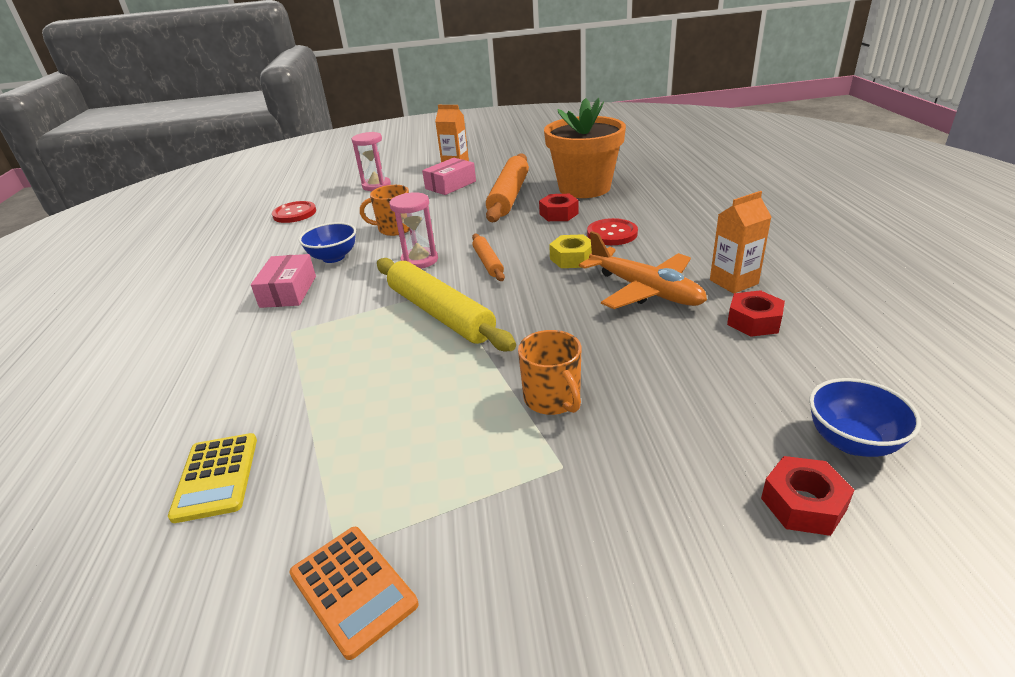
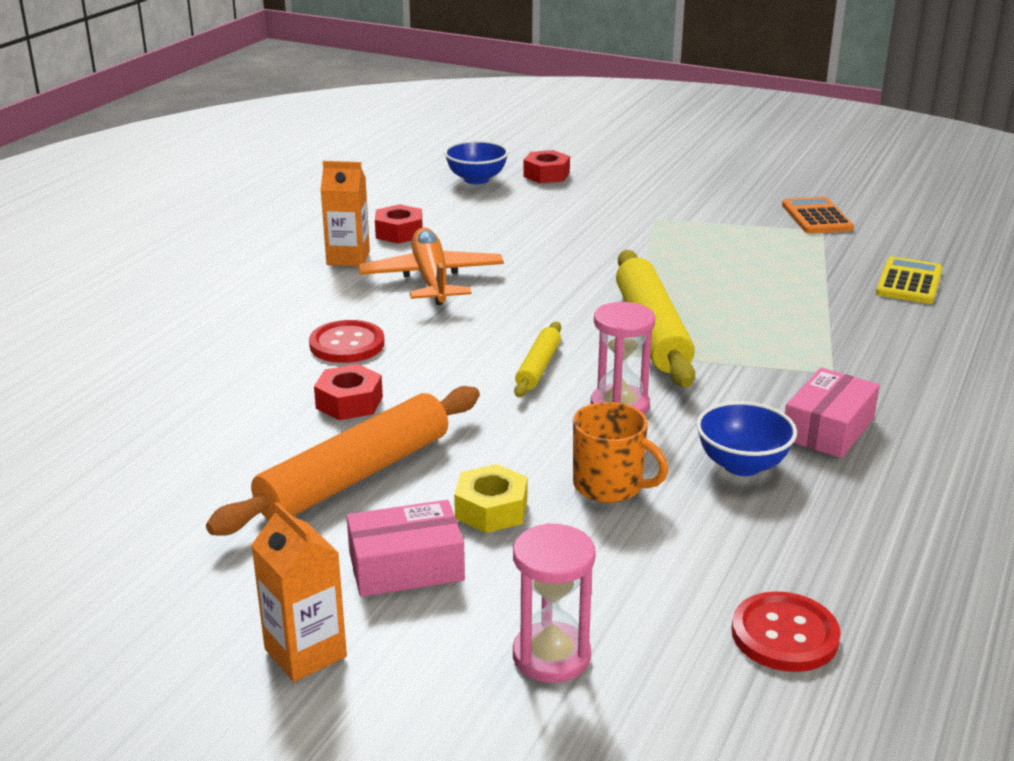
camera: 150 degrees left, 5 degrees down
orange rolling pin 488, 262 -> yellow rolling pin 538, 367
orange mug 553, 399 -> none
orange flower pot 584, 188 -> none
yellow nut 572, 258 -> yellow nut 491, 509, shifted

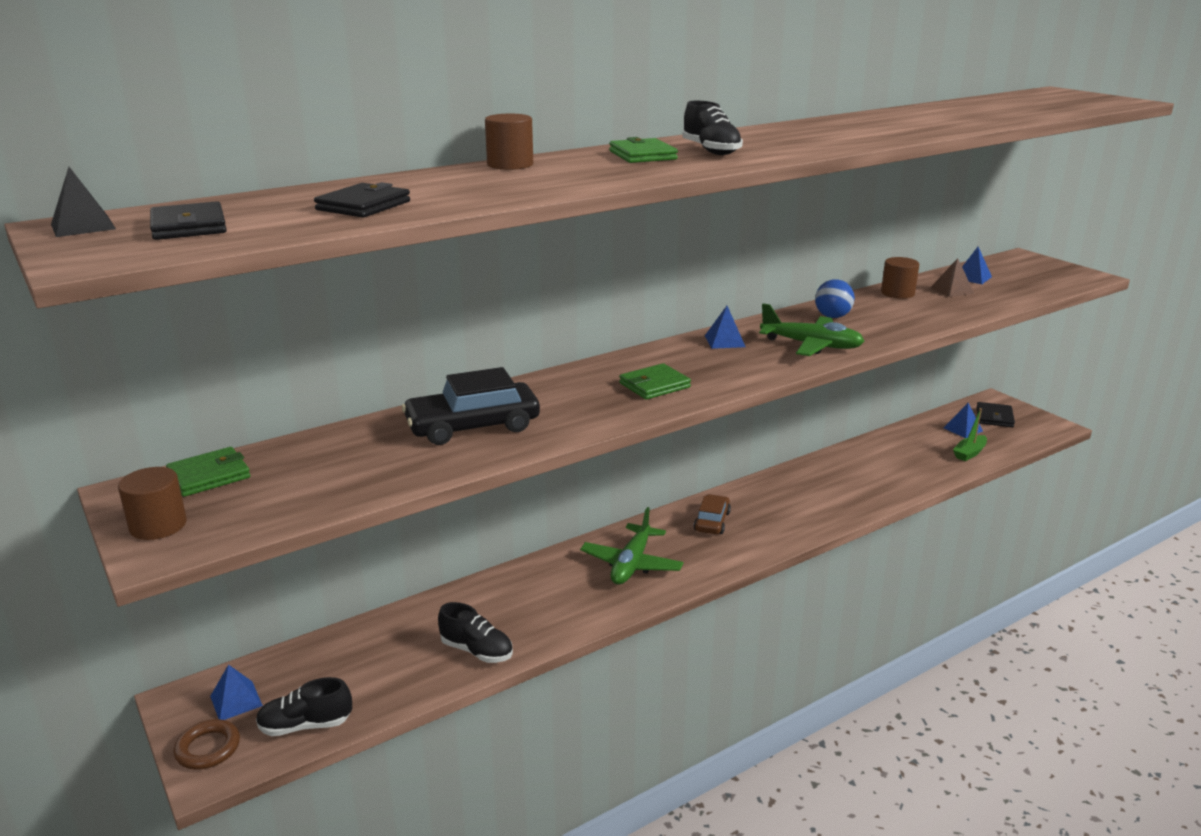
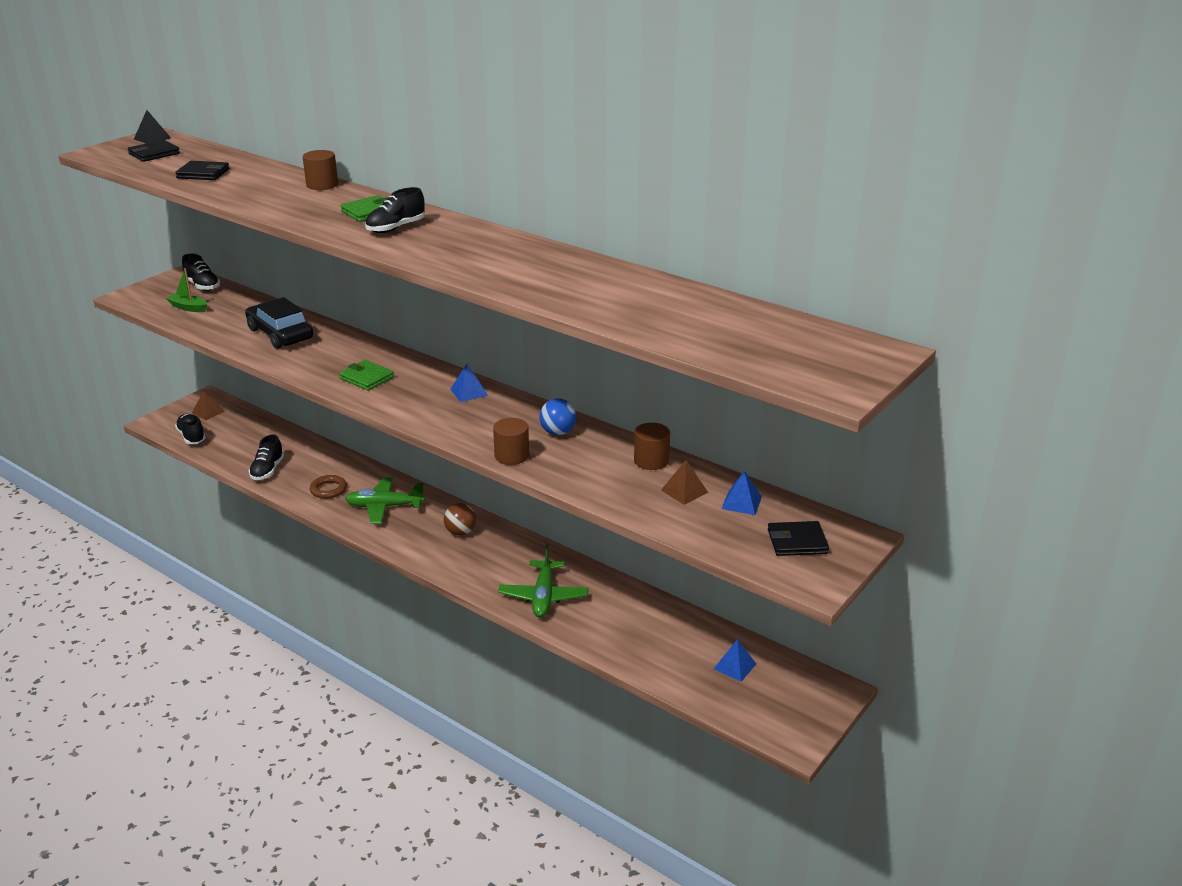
camera: 70 degrees right, 5 degrees up
brown cylinder 158, 525 -> brown cylinder 511, 456, shifted
green wallet 209, 475 -> black shoe 202, 286
brown ring 208, 748 -> brown ring 328, 489, shifted
blue pyramid 236, 701 -> brown pyramid 208, 412
brown car 712, 521 -> brown ball 460, 532
green plane 811, 345 -> green plane 543, 596, shifted
green boat 969, 453 -> green boat 188, 308, shifted
black wallet 994, 417 -> black wallet 797, 542, shifted

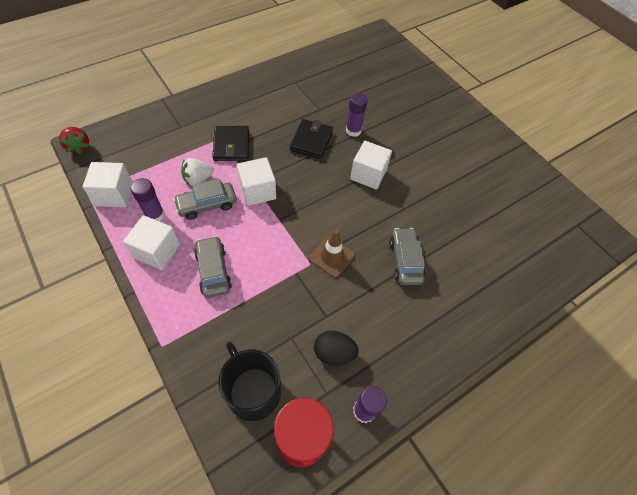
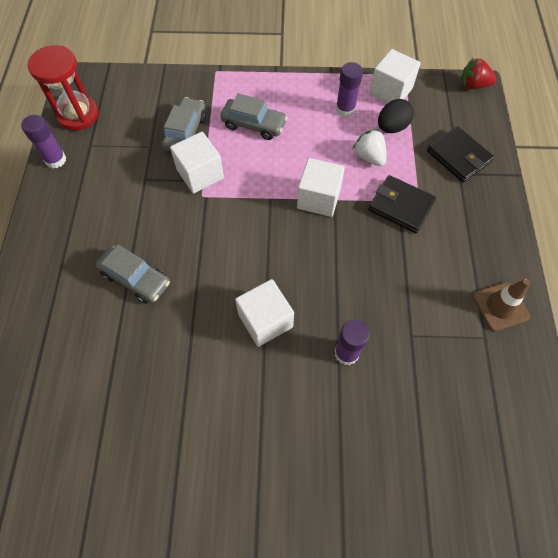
camera: 130 degrees right, 5 degrees up
white cube 157, 251 -> white cube 200, 174, shifted
grey car 207, 205 -> grey car 185, 132, shifted
white strawberry 198, 179 -> white strawberry 369, 157, 45 degrees counterclockwise
black mug 253, 390 -> none
black wallet 311, 141 -> black wallet 458, 156, shifted
brown traffic cone 332, 256 -> brown traffic cone 500, 306, shifted
black egg 334, 353 -> black egg 392, 127, shifted

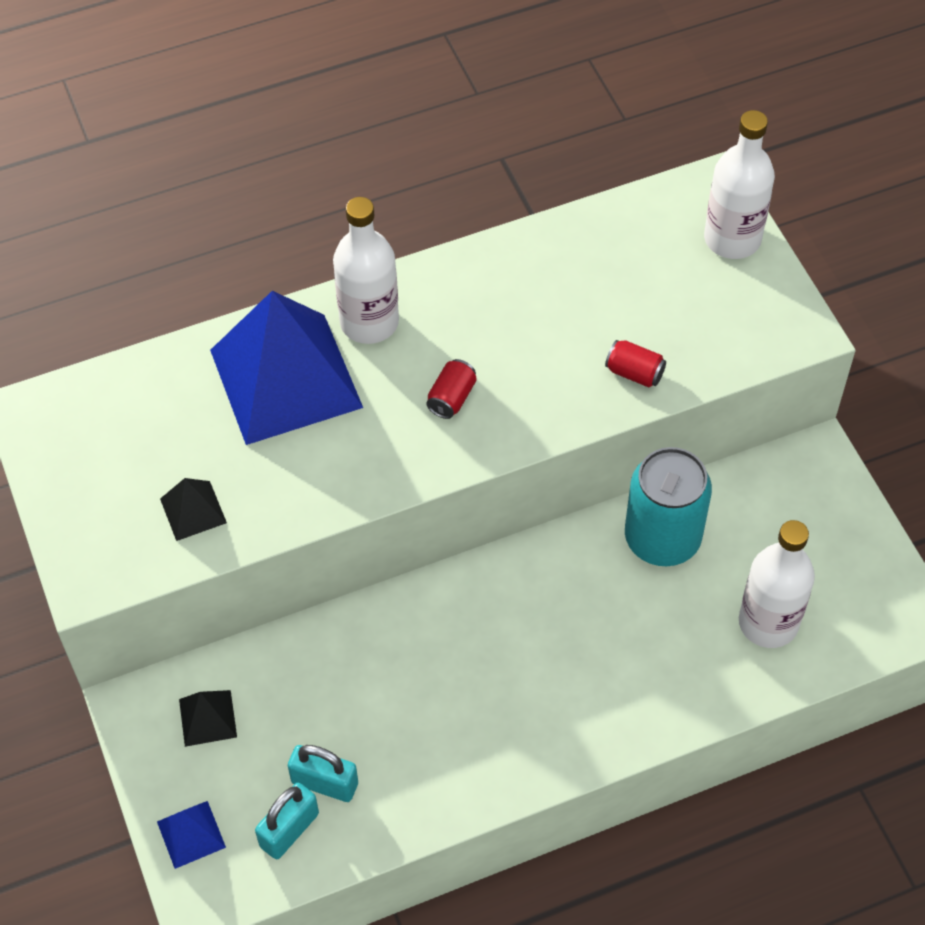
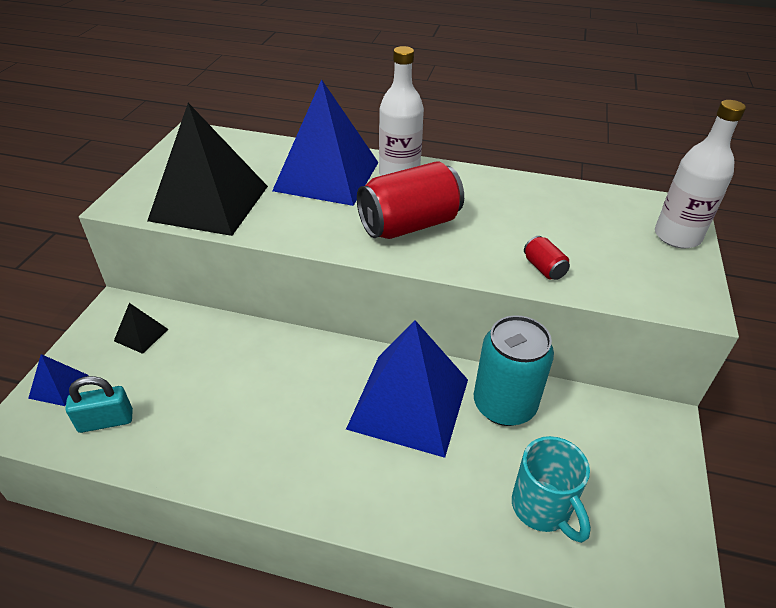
camera: 35 degrees right, 15 degrees down
black pyramid 193, 510 -> black pyramid 210, 203, x2.40
turquoise padlock 324, 783 -> none
red can 451, 398 -> red can 409, 225, x2.30
white bottle 768, 623 -> turquoise mug 542, 508
none -> blue pyramid 409, 403

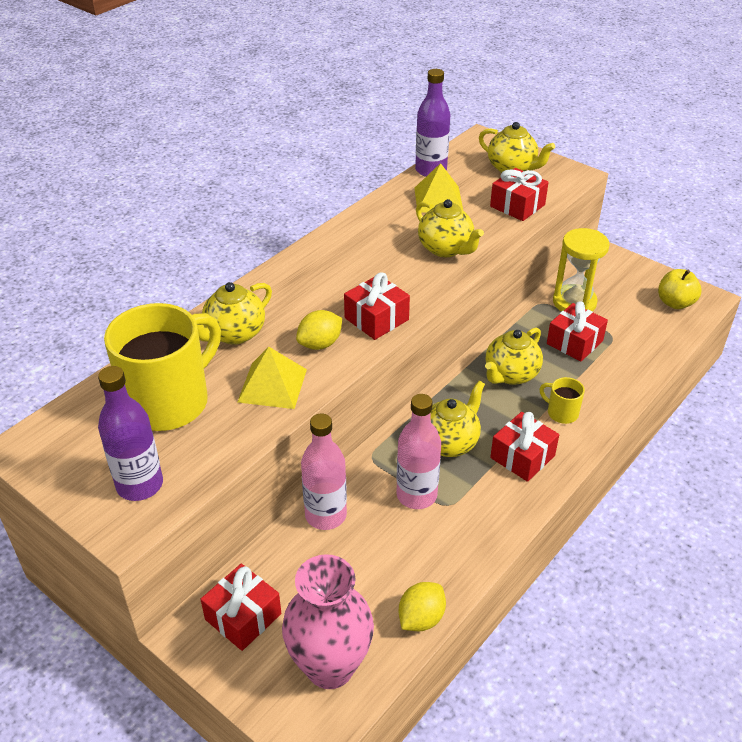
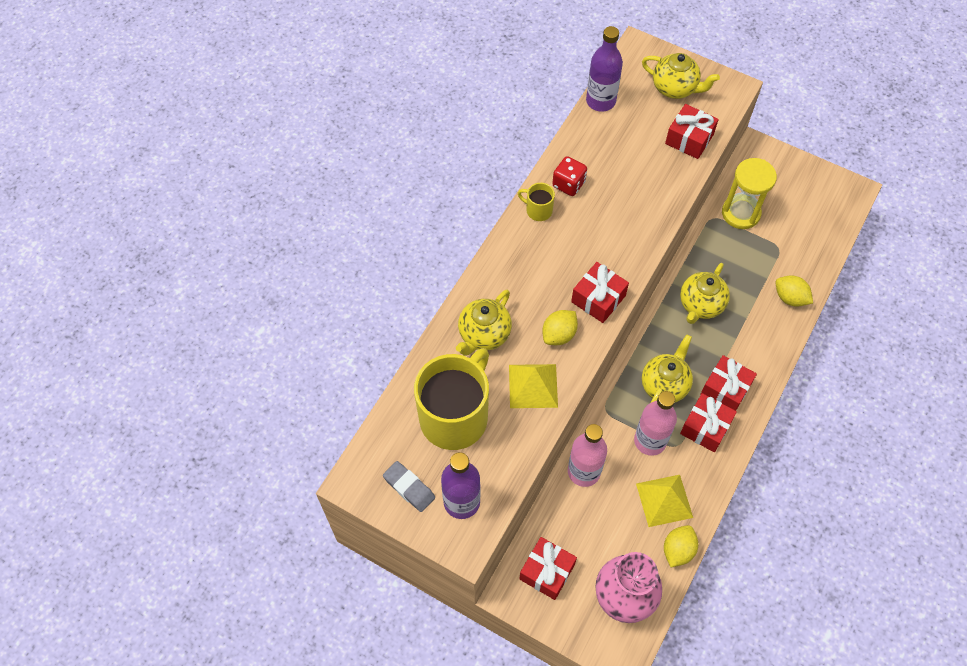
camera: 10 degrees left, 20 degrees up
yellow pyramid 438, 199 -> yellow pyramid 664, 500, shifted
yellow teapot 446, 249 -> none
yellow mug 561, 413 -> yellow mug 538, 210, shifted
red gift 574, 342 -> red gift 705, 427, shifted
yellow apple 675, 303 -> none
none -> grey eraser 409, 488
none -> red dice 568, 184
none -> yellow lemon 790, 298

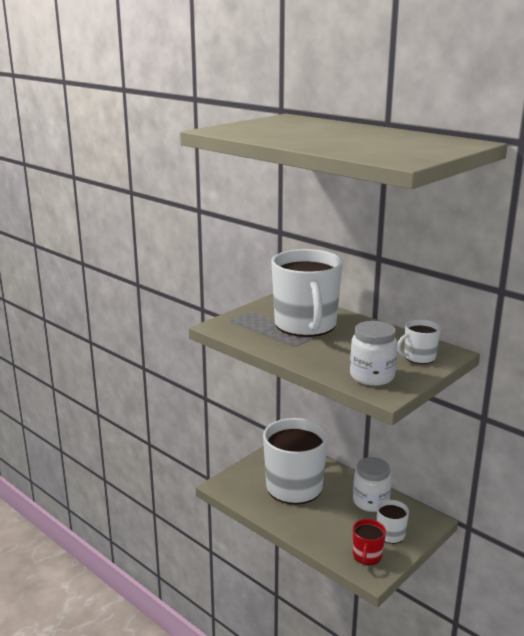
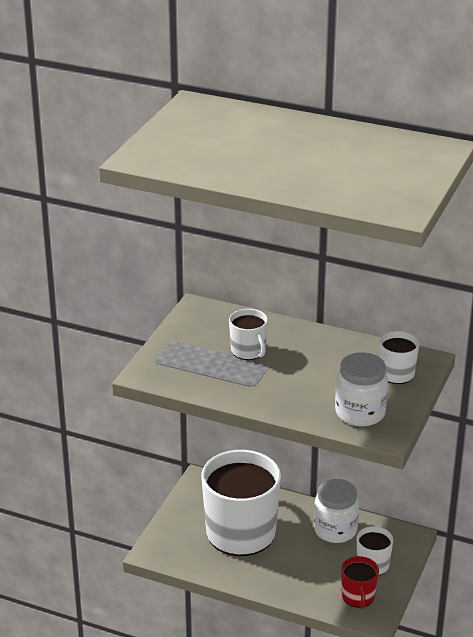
camera: 20 degrees left, 10 degrees up
white mug 305, 325 -> white mug 248, 351, x0.46

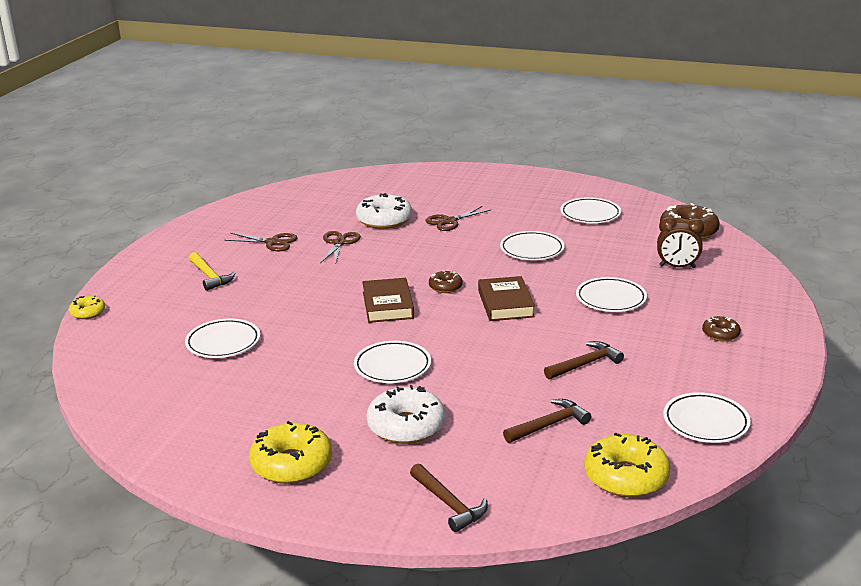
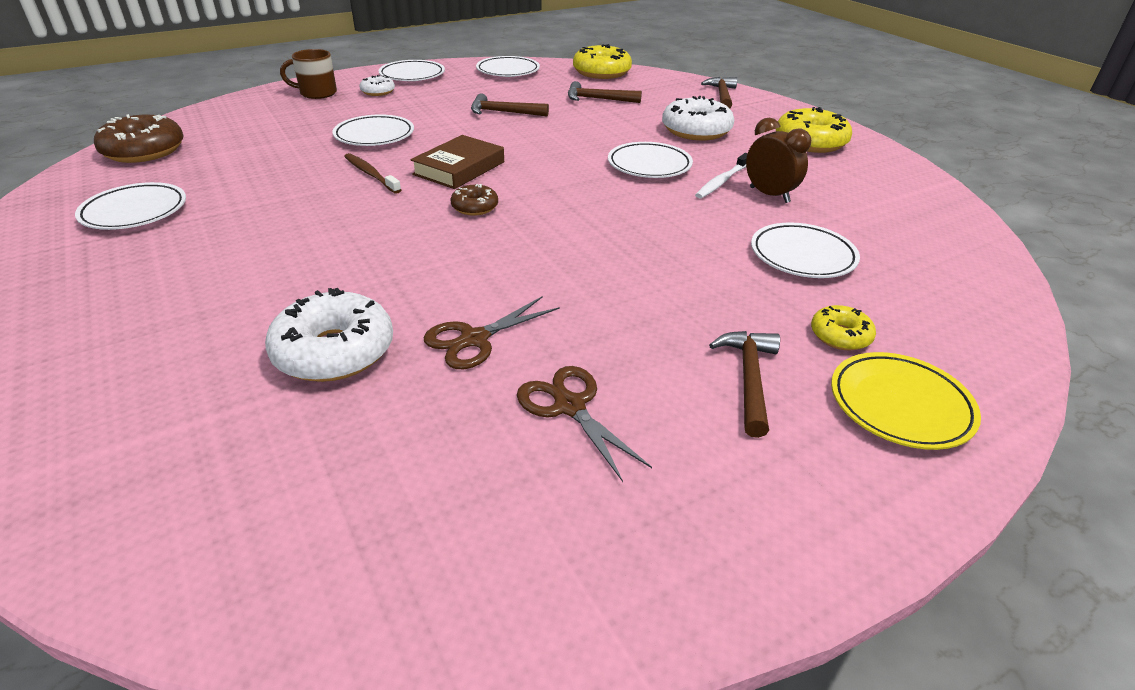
camera: 140 degrees left, 10 degrees up
yellow donut 88, 312 -> yellow donut 840, 336, shifted
yellow hammer 210, 276 -> brown hammer 749, 378
brown book 388, 305 -> none
brown scissors 449, 221 -> none
white plate 532, 250 -> white plate 412, 75, shifted
brown clock 677, 267 -> brown clock 769, 195, shifted
brown donut 720, 334 -> white donut 378, 92
none -> brown mug 317, 93
none -> brown toothbrush 370, 174
none -> white toothbrush 721, 181
none -> yellow plate 900, 405

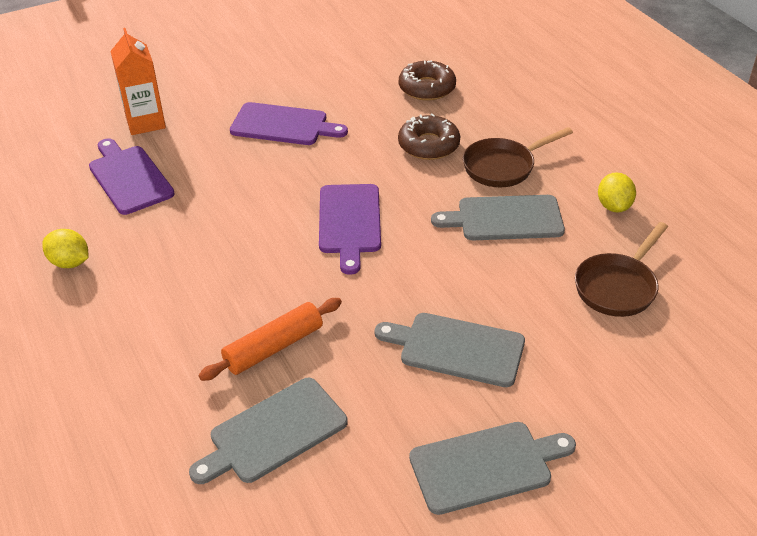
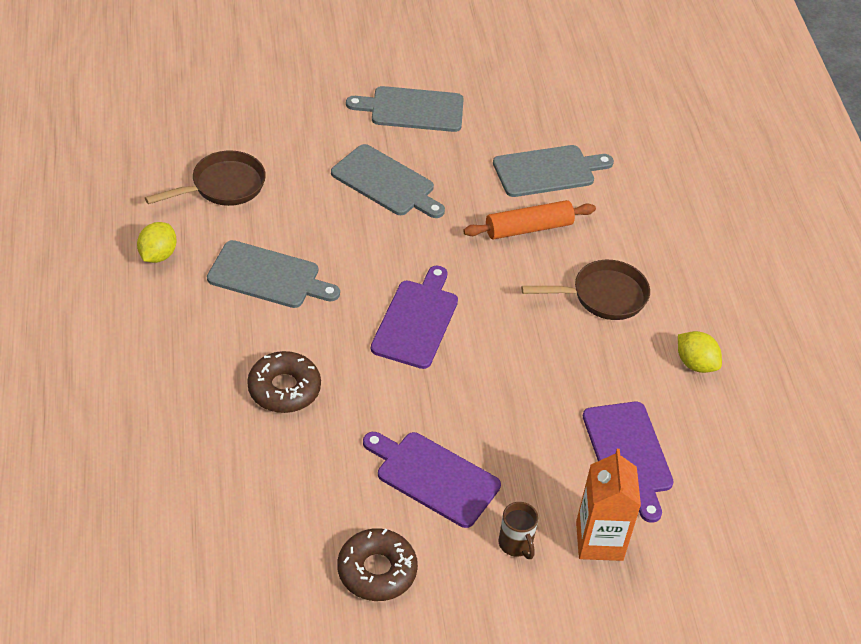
camera: 165 degrees left, 5 degrees up
brown donut 427, 88 -> brown donut 377, 571, shifted
brown pan 503, 167 -> brown pan 603, 296, shifted
none -> brown mug 516, 544

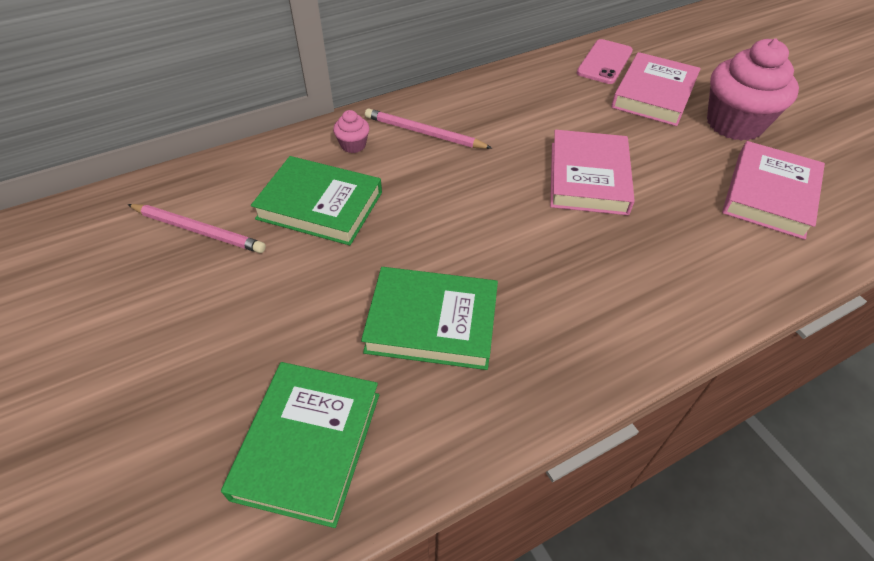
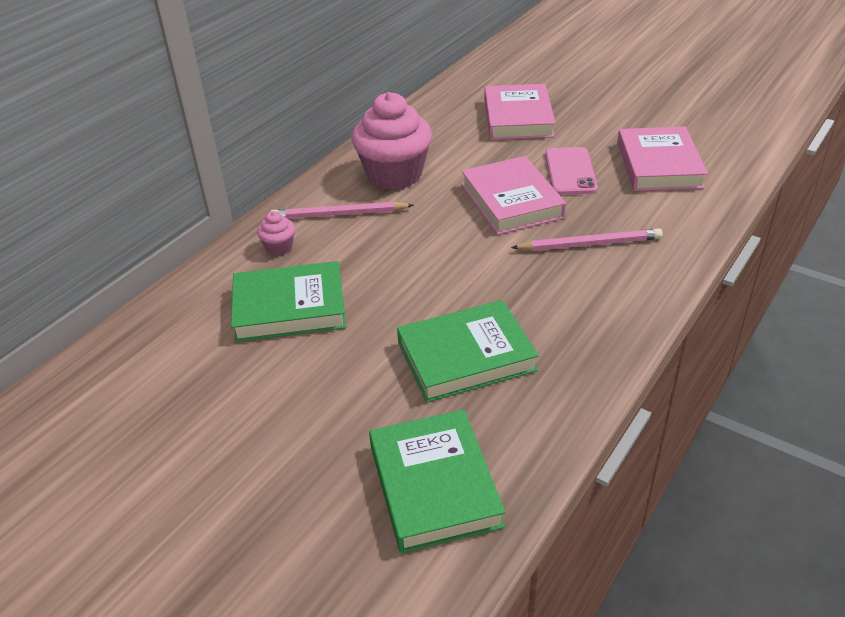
camera: 25 degrees left, 10 degrees down
pink pencil 198, 230 -> pink pencil 589, 244, shifted
pink phone 604, 62 -> pink phone 570, 171, shifted
pink cupcake 734, 124 -> pink cupcake 394, 175, shifted

